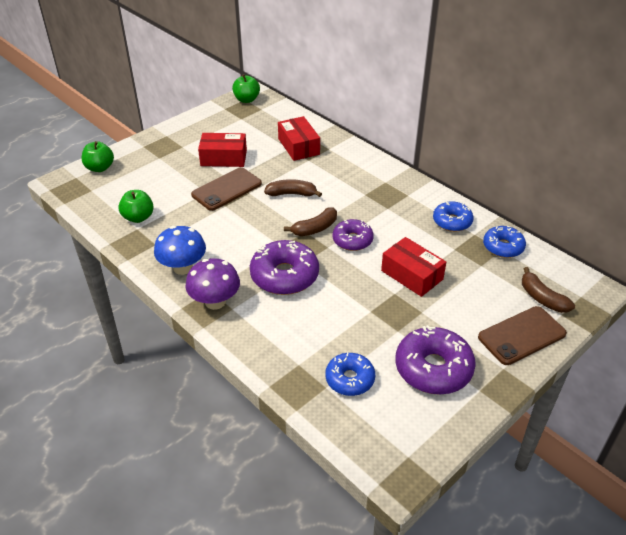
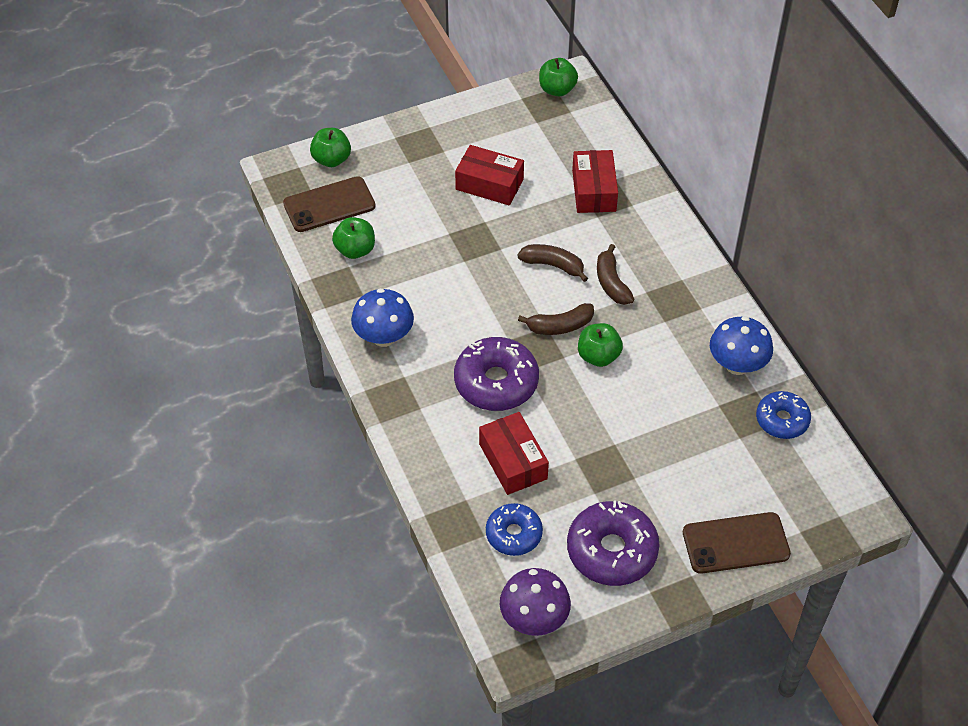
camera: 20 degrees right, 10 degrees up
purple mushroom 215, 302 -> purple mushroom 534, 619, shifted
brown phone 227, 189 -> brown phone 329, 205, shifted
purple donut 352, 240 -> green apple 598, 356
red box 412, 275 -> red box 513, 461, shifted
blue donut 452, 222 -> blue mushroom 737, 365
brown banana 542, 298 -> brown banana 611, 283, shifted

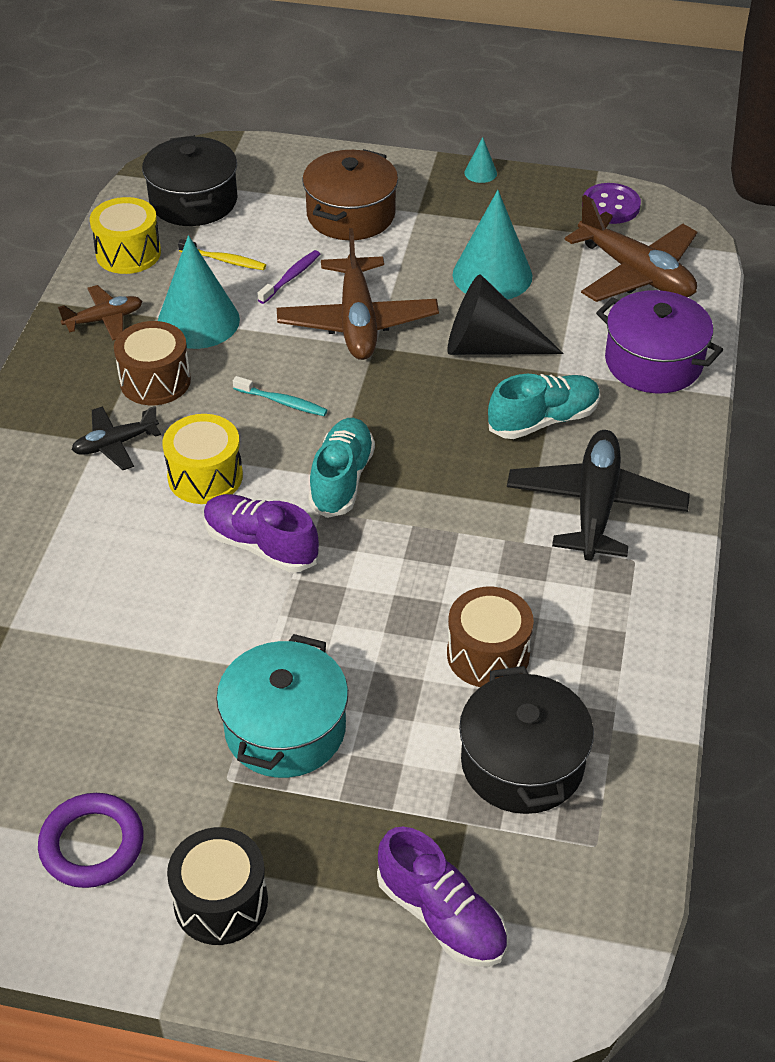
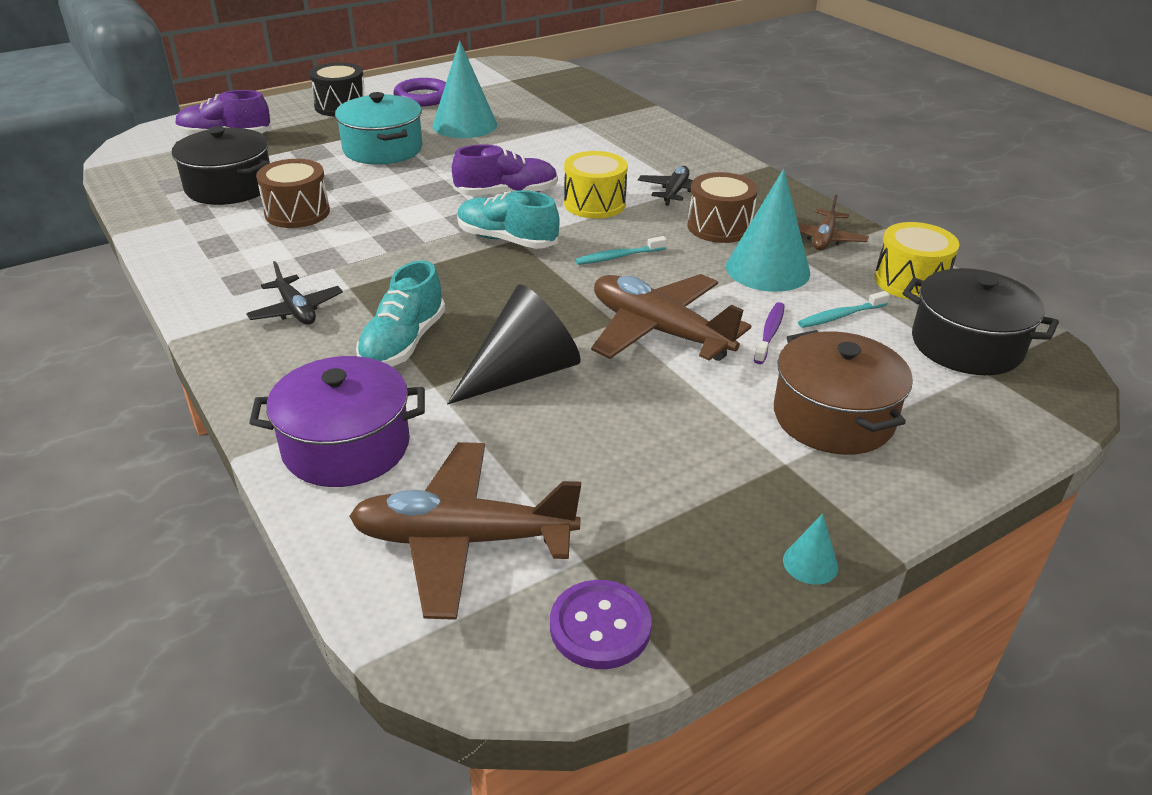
camera: 135 degrees right, 10 degrees down
yellow toothbrush 224, 260 -> turquoise toothbrush 840, 316
purple toothbrush 291, 277 -> purple toothbrush 769, 333, 150 degrees counterclockwise
turquoise shoe 342, 479 -> turquoise shoe 507, 240, 150 degrees clockwise
turquoise cone 492, 275 -> turquoise cone 464, 125, shifted
black plane 595, 506 -> black plane 296, 310, x0.54

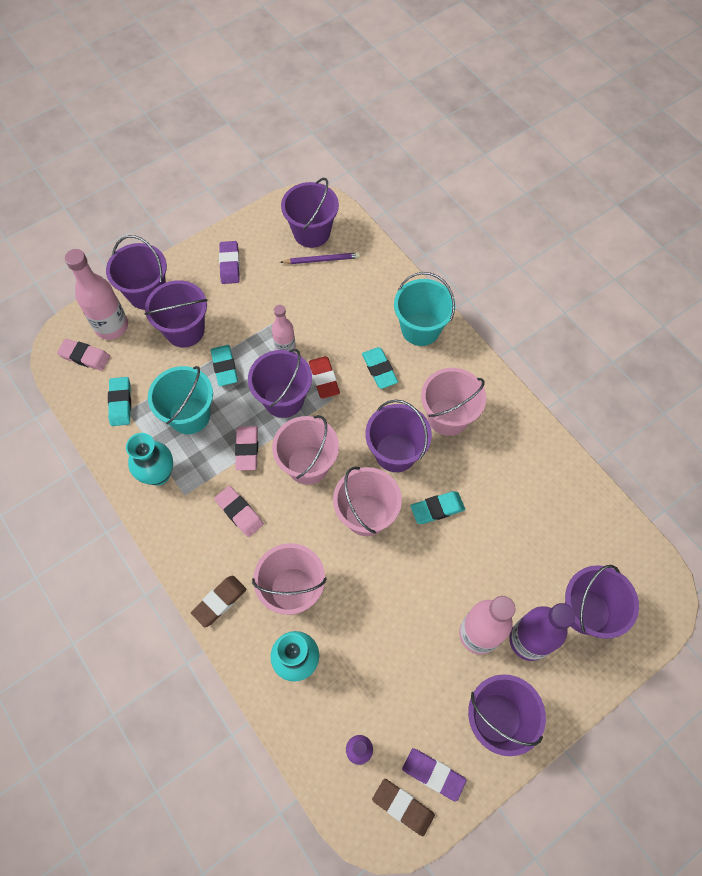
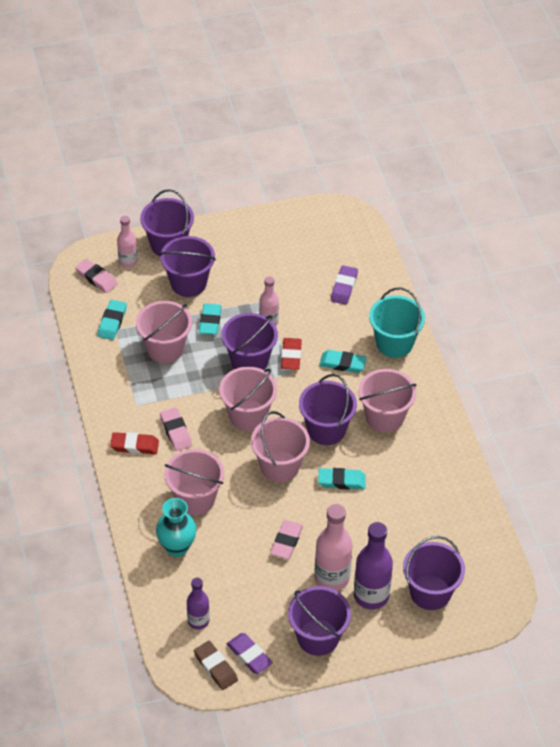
camera: 20 degrees right, 15 degrees down
pink bottle 111, 326 -> pink bottle 128, 262, x0.60
turquoise vase 158, 474 -> none
turquoise bucket 189, 415 -> pink bucket 165, 348
brown eraser 219, 602 -> none
purple eraser 229, 264 -> purple eraser 344, 287, shifted
pink eraser 247, 449 -> pink eraser 286, 541, shifted
purple pencil 321, 260 -> none
purple bucket 311, 232 -> none
turquoise eraser 379, 369 -> turquoise eraser 342, 363, 75 degrees counterclockwise
none -> red eraser 134, 446

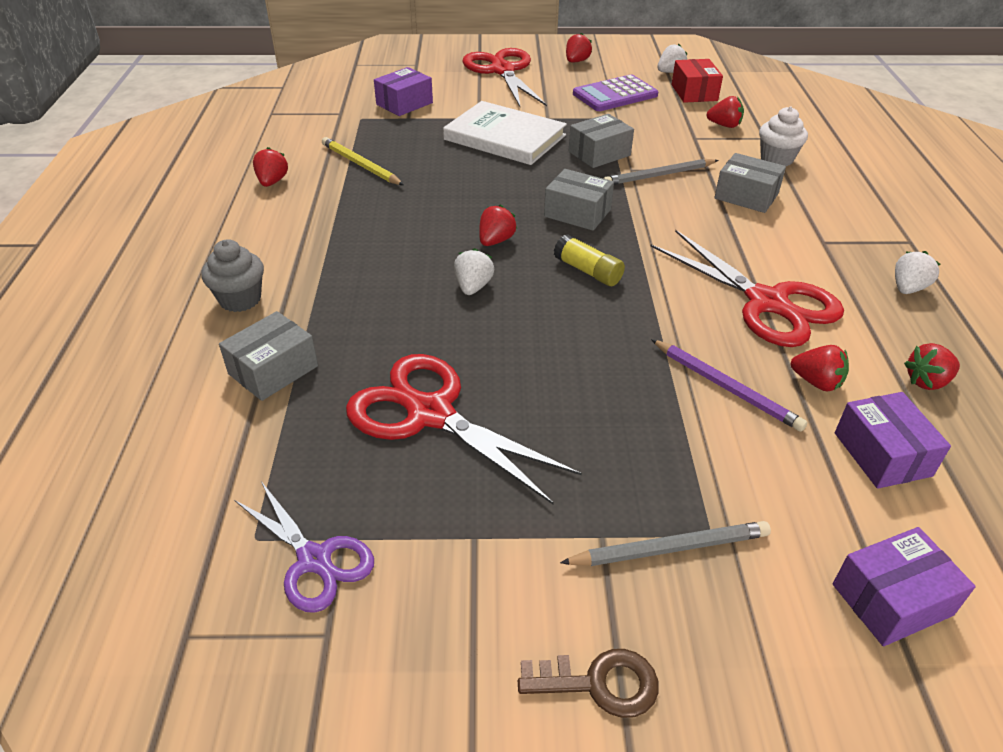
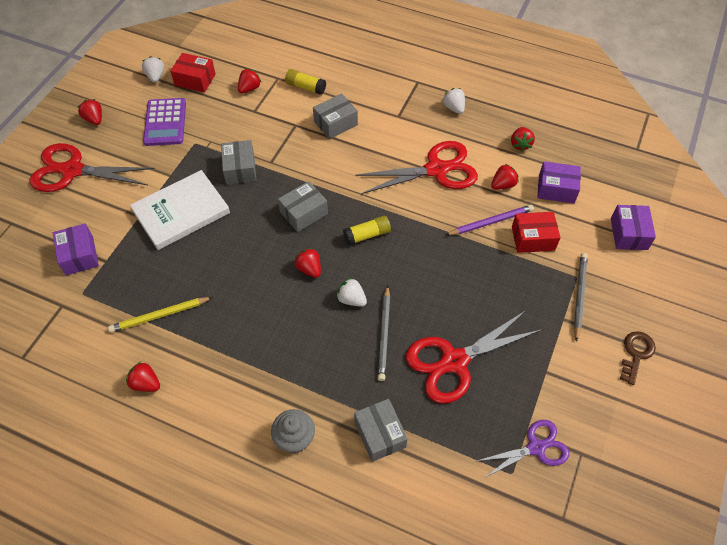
camera: 65 degrees left, 15 degrees up
grey pencil 659, 175 -> grey pencil 384, 334, shifted
white cupcake 776, 159 -> yellow glue stick 305, 87
none -> red box 533, 238

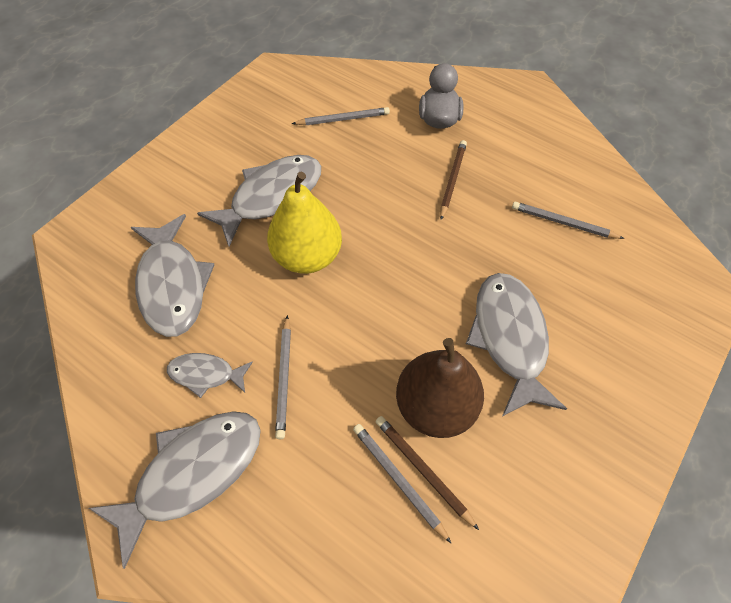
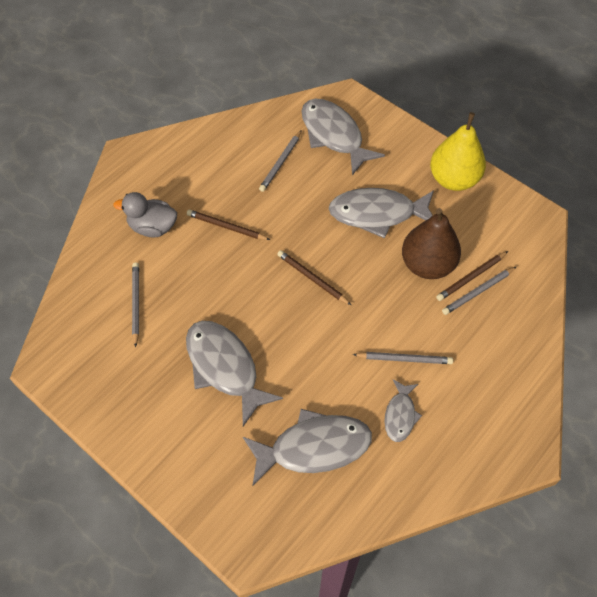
camera: 85 degrees left, 0 degrees up
grey fish 193, 473 -> grey fish 334, 135, shifted
yellow pear 307, 256 -> yellow pear 453, 179, shifted
none -> brown pencil 312, 278

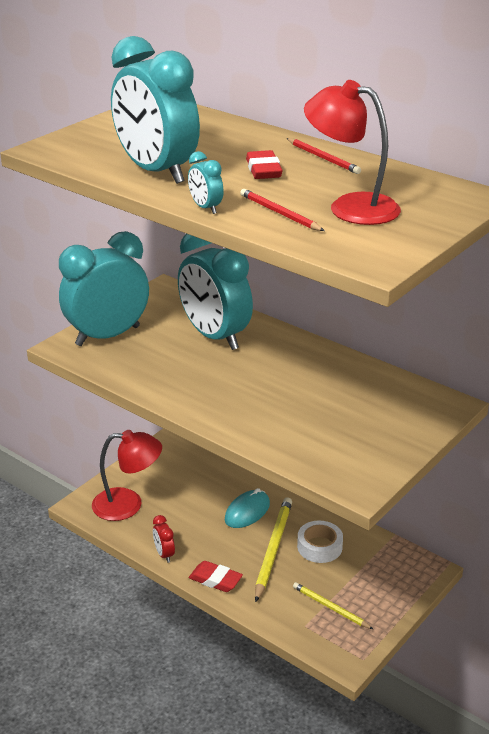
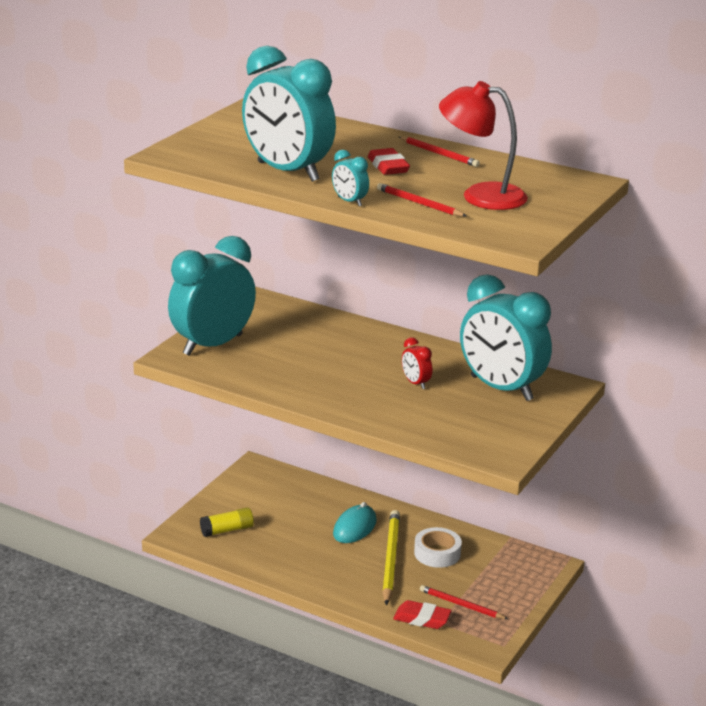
camera: 10 degrees left, 5 degrees down
red lamp 128, 504 -> yellow glue stick 227, 530
red clock 164, 554 -> red clock 415, 383, shifted
turquoise clock 214, 336 -> turquoise clock 501, 388, shifted
red eraser 215, 580 -> red eraser 422, 619, shifted
yellow pencil 330, 607 -> red pencil 461, 605

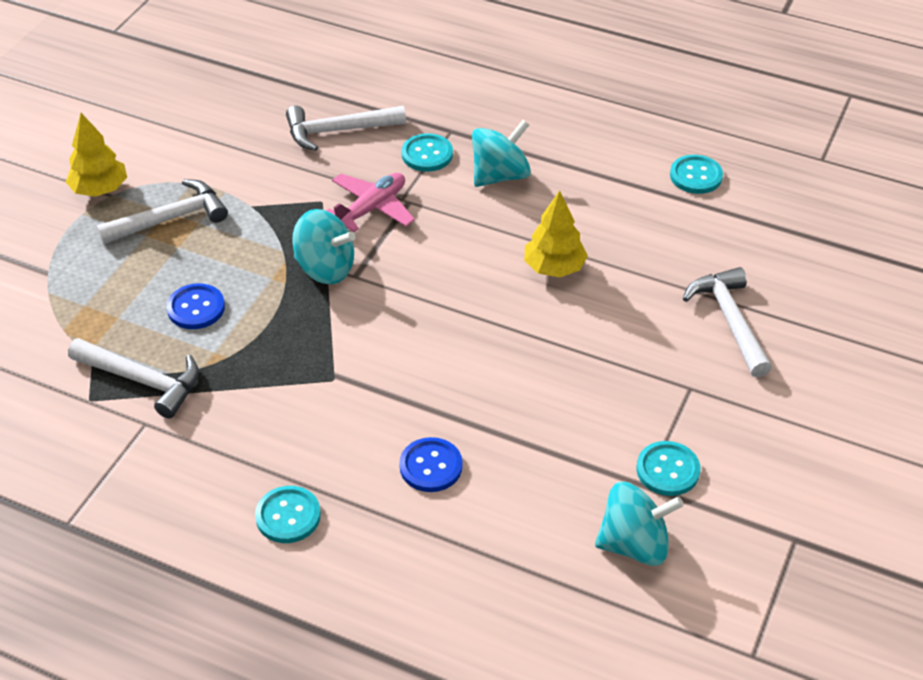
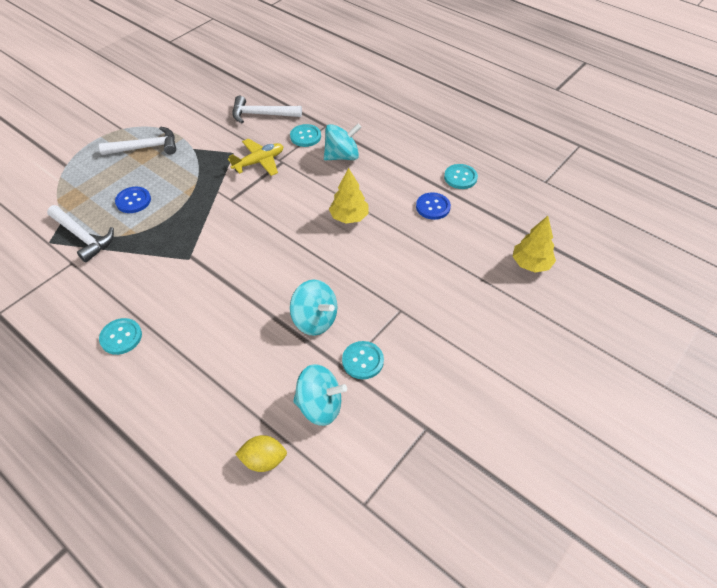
camera: 15 degrees right, 5 degrees up
yellow tree 100, 189 -> yellow tree 531, 264, shifted
turquoise spinning top 325, 268 -> turquoise spinning top 315, 320, shifted
pink plane 371, 208 -> yellow plane 259, 162
blue button 431, 466 -> blue button 433, 207, shifted
white hammer 730, 321 -> none
none -> yellow lemon 263, 460

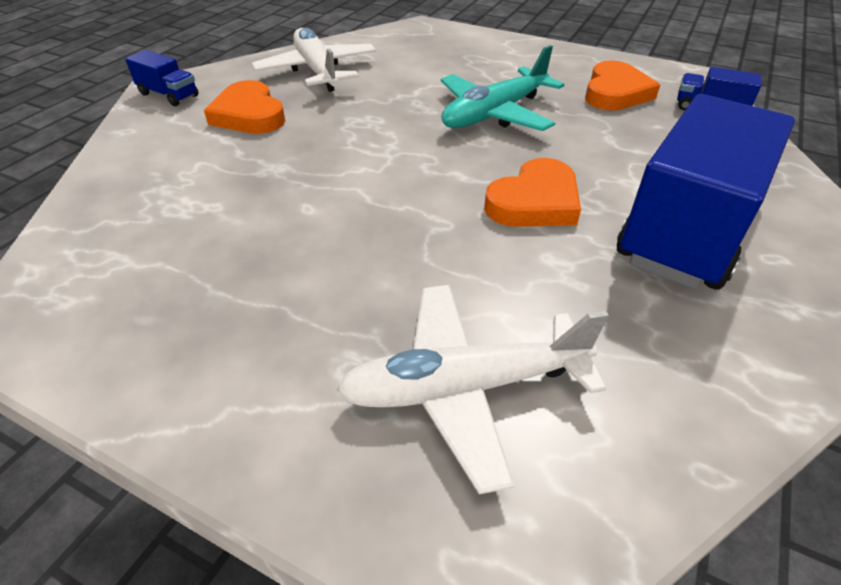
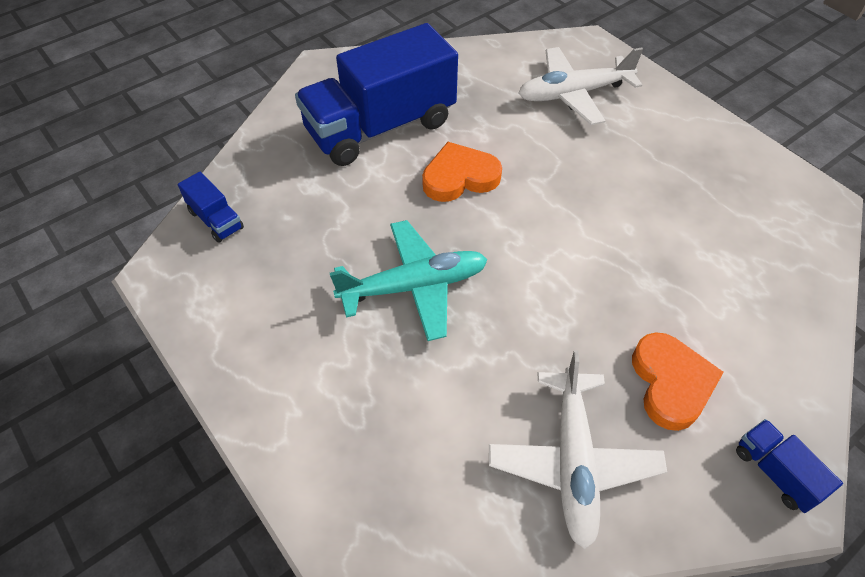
camera: 155 degrees left, 10 degrees up
white plane 464, 388 -> white plane 573, 94, 150 degrees clockwise
orange heart 615, 92 -> none

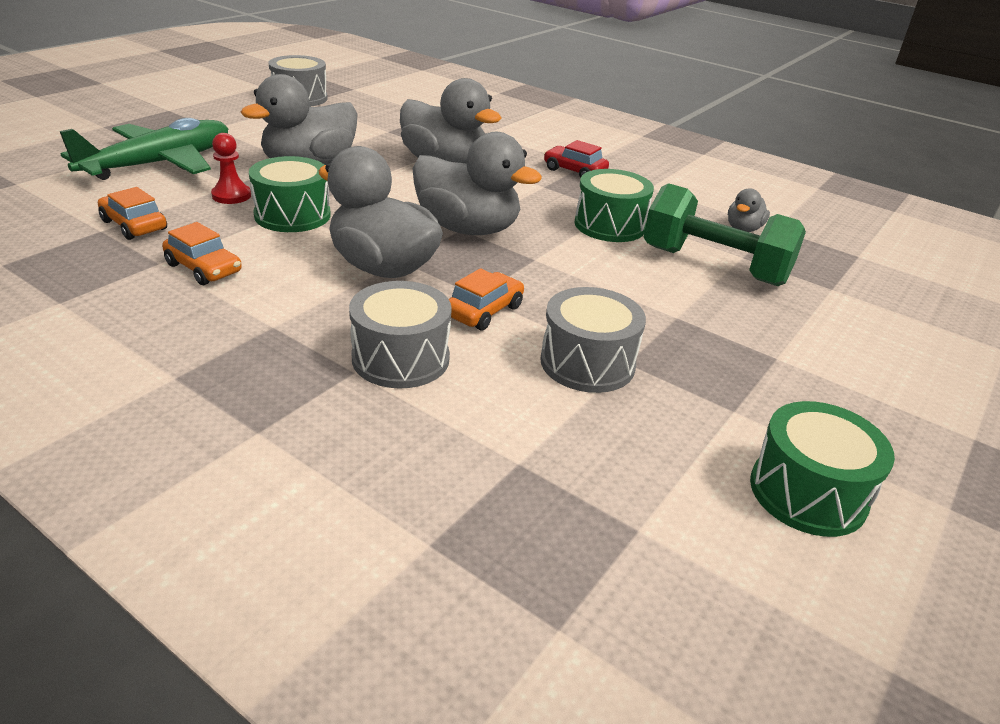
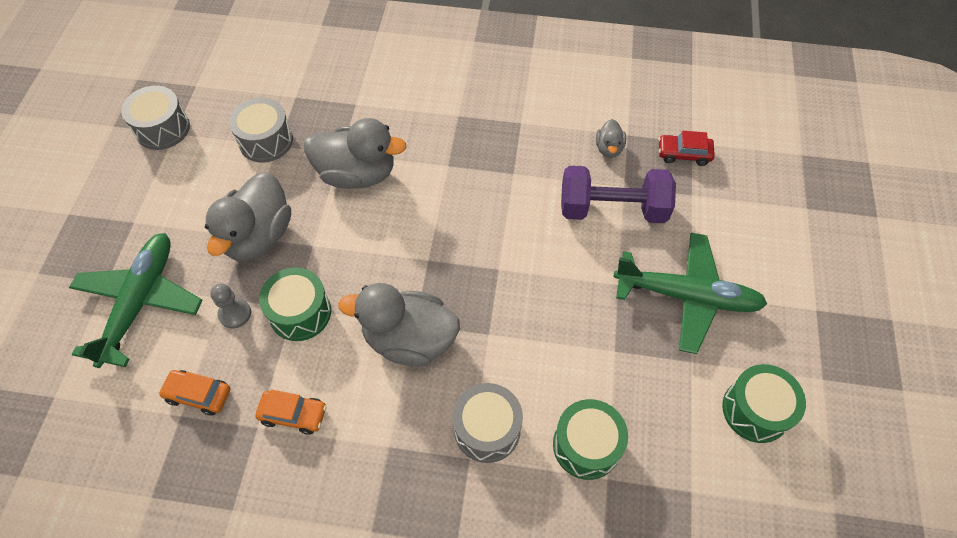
camera: 25 degrees left, 25 degrees up
red pawn 231, 196 -> grey pawn 235, 314
grey duck 467, 228 -> none
orange car 484, 311 -> none
grey drum 587, 363 -> grey drum 266, 141, shifted
red car 574, 171 -> red car 683, 154, shifted
green drum 609, 225 -> green drum 586, 445, shifted
green dumbbell 714, 266 -> purple dumbbell 612, 209
none -> green plane 686, 296

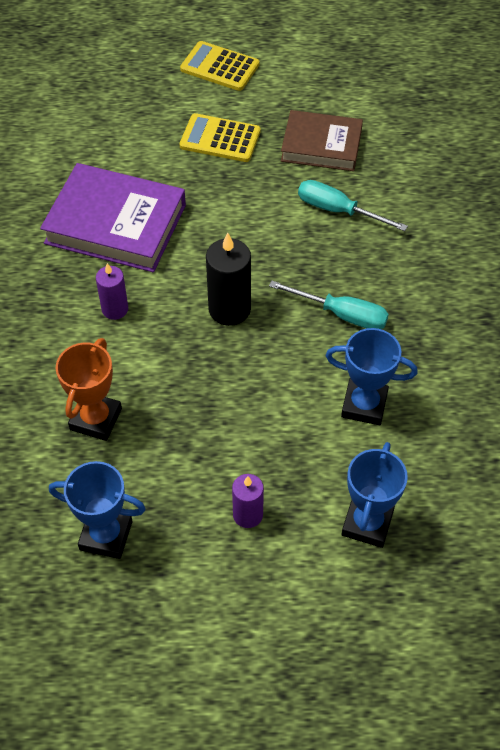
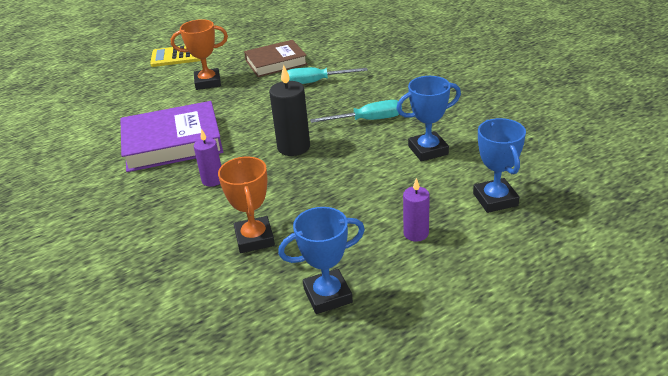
camera: 30 degrees left, 20 degrees down
yellow calculator 220, 139 -> orange trophy 208, 82

